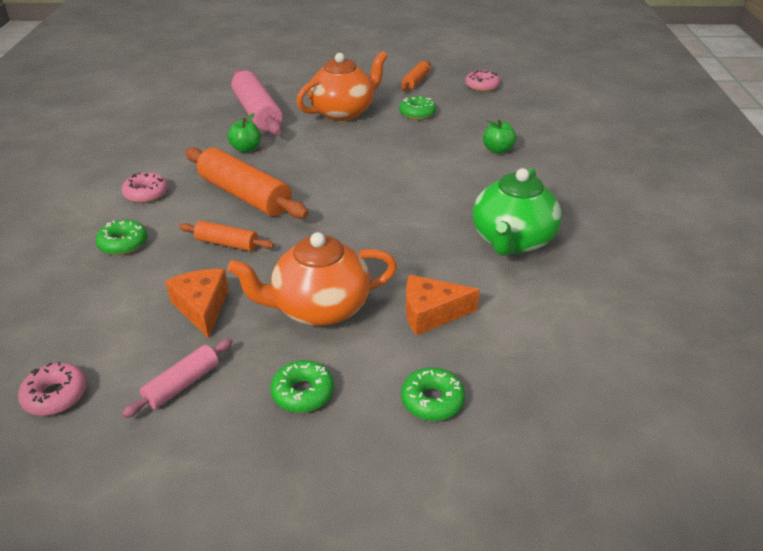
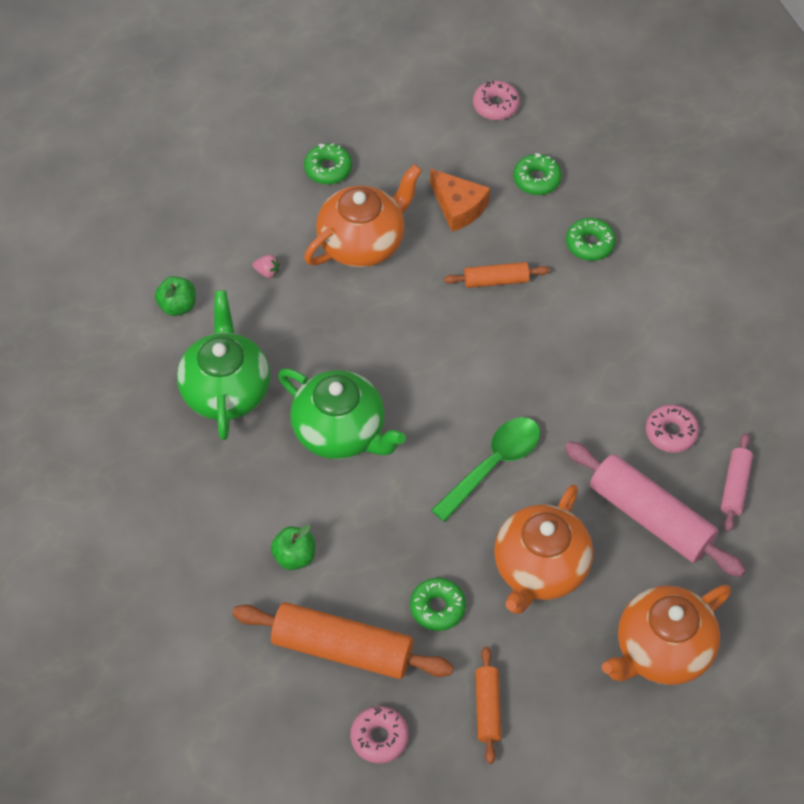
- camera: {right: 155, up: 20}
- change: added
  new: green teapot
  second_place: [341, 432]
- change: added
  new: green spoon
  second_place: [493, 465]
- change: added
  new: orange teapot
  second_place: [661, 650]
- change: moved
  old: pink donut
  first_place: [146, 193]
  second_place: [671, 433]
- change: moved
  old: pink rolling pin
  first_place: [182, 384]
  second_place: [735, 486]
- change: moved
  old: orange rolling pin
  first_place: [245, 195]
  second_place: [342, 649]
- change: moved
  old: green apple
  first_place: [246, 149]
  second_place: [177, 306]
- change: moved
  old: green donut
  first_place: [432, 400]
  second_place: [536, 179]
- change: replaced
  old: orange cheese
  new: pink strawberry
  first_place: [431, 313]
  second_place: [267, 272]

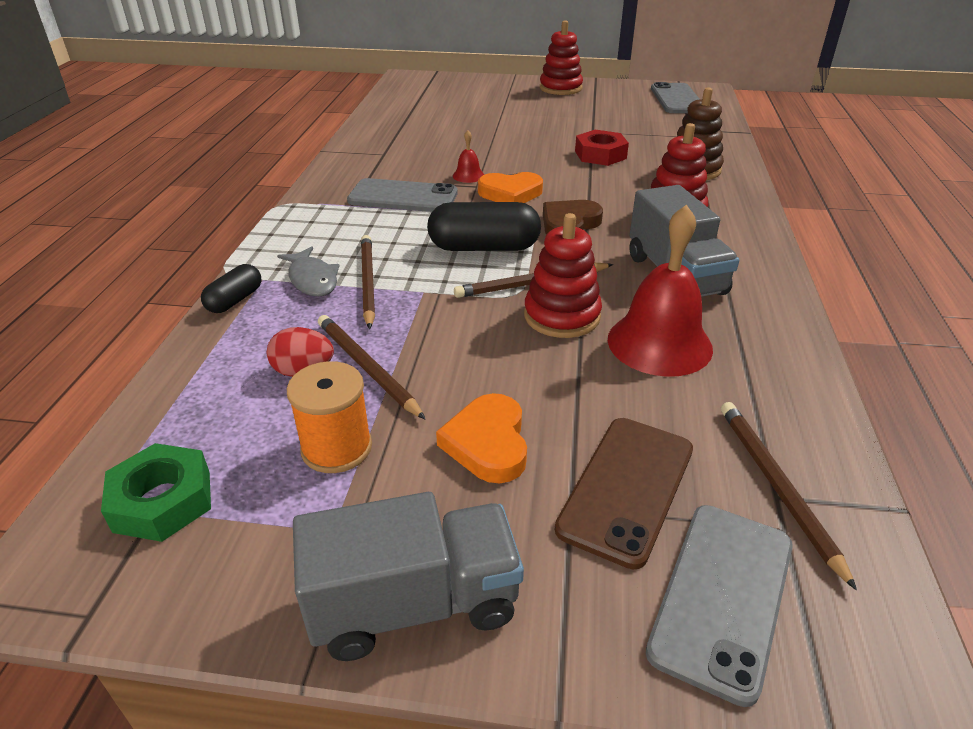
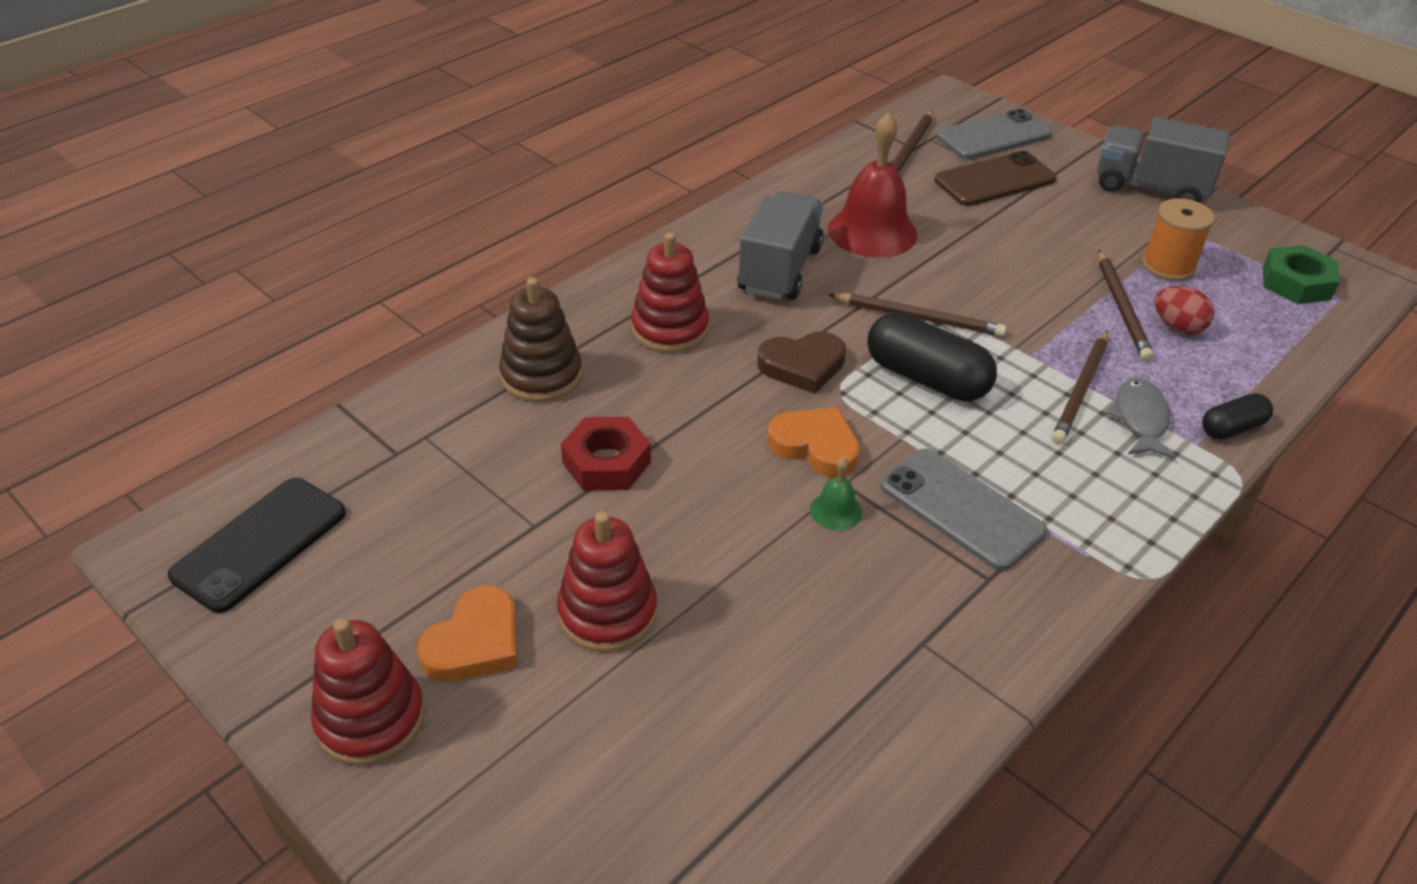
- camera: {right: -145, up: 5}
- change: moved
  old: orange heart
  first_place: [488, 443]
  second_place: [475, 642]
- change: moved
  old: red stacking toy
  first_place: [562, 316]
  second_place: [607, 613]
- change: recoloured
  old: red bell
  new: green bell
  first_place: [468, 175]
  second_place: [836, 511]
- change: recoloured
  old: grey phone
  new: black phone
  first_place: [677, 99]
  second_place: [260, 544]

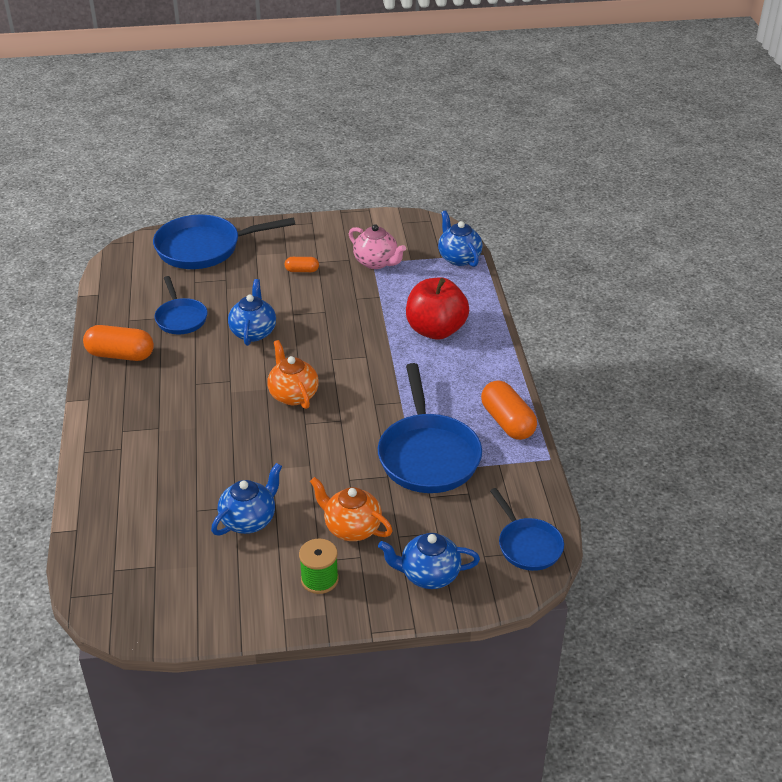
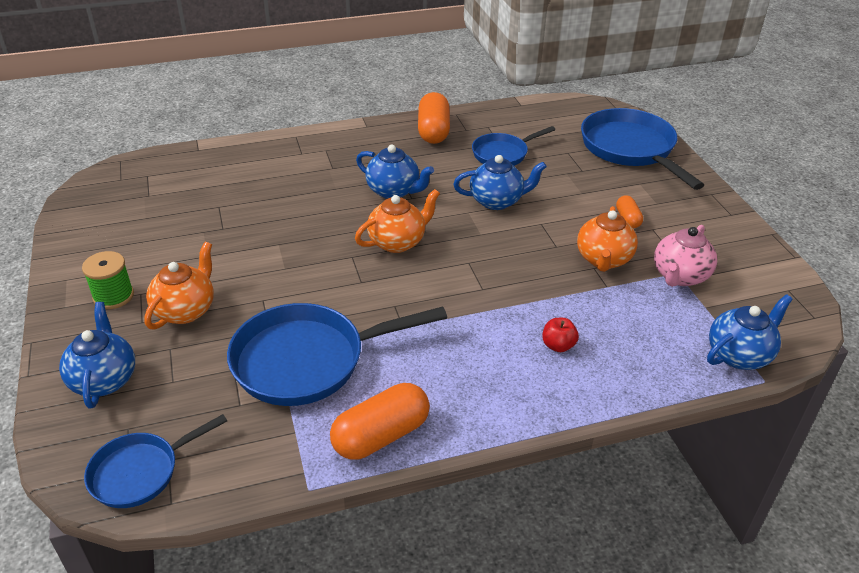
- camera: {right: 80, up: 0}
- change: added
  new: orange teapot
  second_place: [603, 259]
- change: moved
  old: blue teapot
  first_place: [249, 520]
  second_place: [394, 191]
- change: resized
  old: red apple
  first_place: [436, 330]
  second_place: [558, 345]
  factor: 0.41

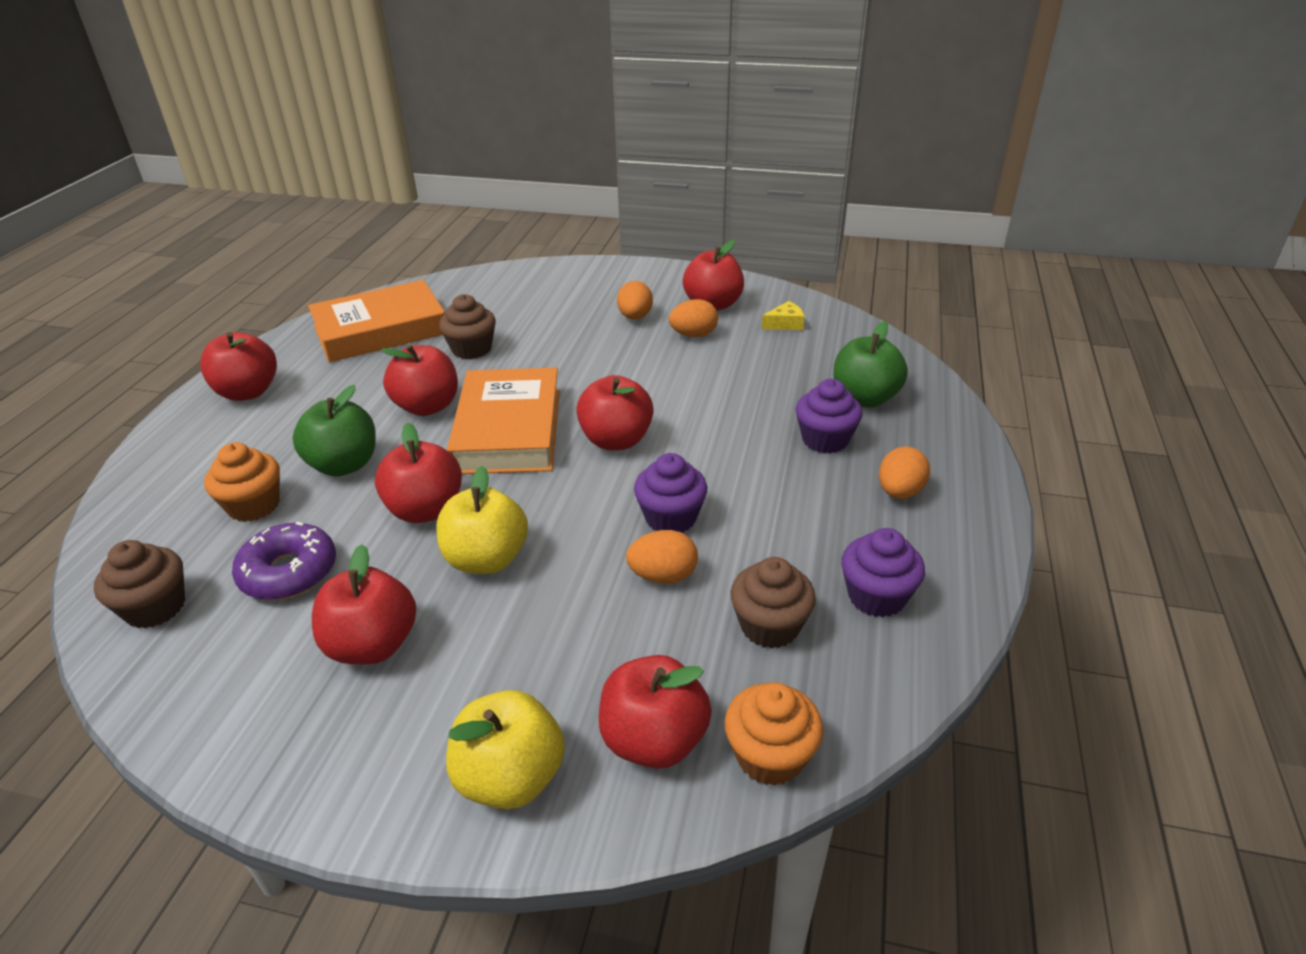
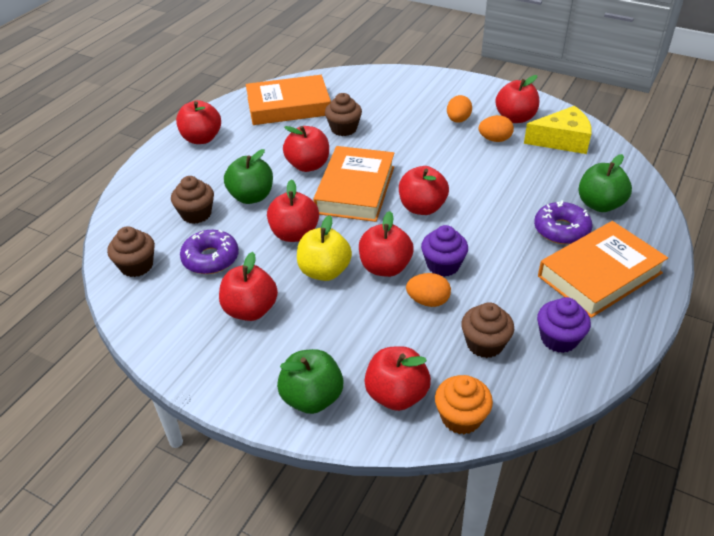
- camera: {right: 15, up: 5}
- change: added
  new: red apple
  second_place: [385, 267]
- change: replaced
  old: purple cupcake
  new: purple donut
  first_place: [825, 440]
  second_place: [561, 230]
- change: replaced
  old: orange egg
  new: orange book
  first_place: [899, 492]
  second_place: [599, 274]
- change: recoloured
  old: orange cupcake
  new: brown cupcake
  first_place: [254, 505]
  second_place: [196, 214]
- change: recoloured
  old: yellow apple
  new: green apple
  first_place: [510, 778]
  second_place: [312, 398]
- change: resized
  old: yellow cheese
  first_place: [785, 324]
  second_place: [562, 140]
  factor: 2.11

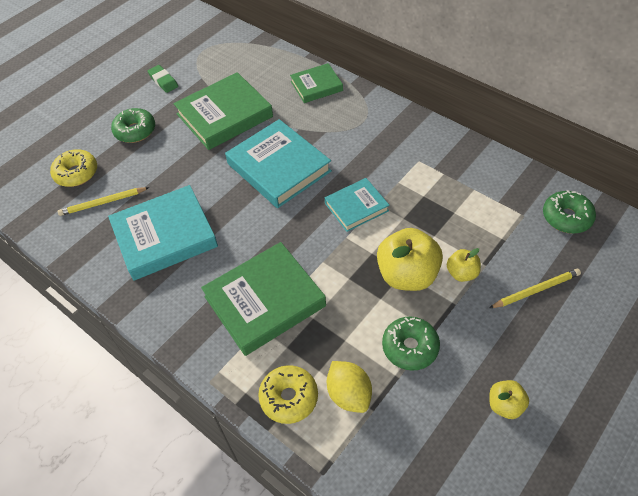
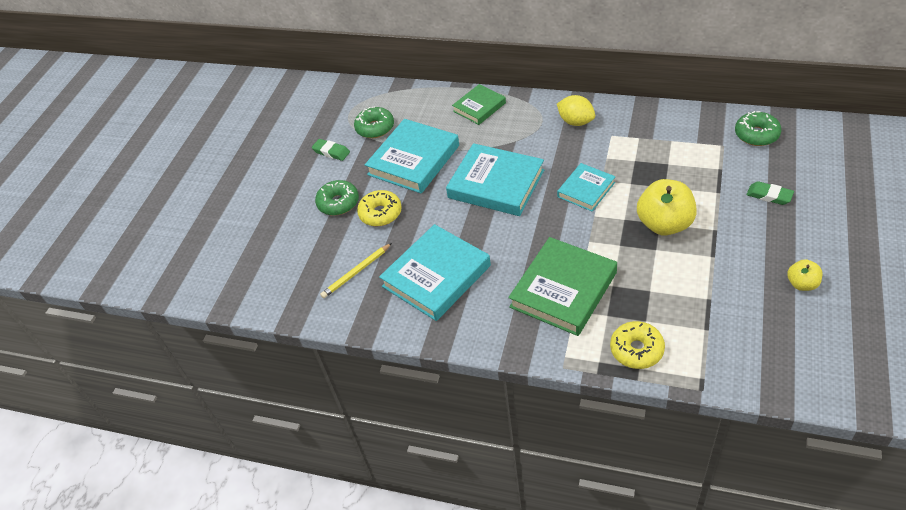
- camera: {right: -20, up: -5}
- change: removed
  old: yellow apple
  first_place: [461, 273]
- change: moved
  old: yellow donut
  first_place: [76, 173]
  second_place: [380, 213]
- change: moved
  old: yellow lemon
  first_place: [349, 394]
  second_place: [576, 122]
- change: moved
  old: green donut
  first_place: [410, 347]
  second_place: [375, 128]
- change: replaced
  old: yellow pencil
  new: green eraser
  first_place: [535, 290]
  second_place: [769, 195]
- change: recoloured
  old: green book
  new: turquoise book
  first_place: [224, 115]
  second_place: [413, 160]

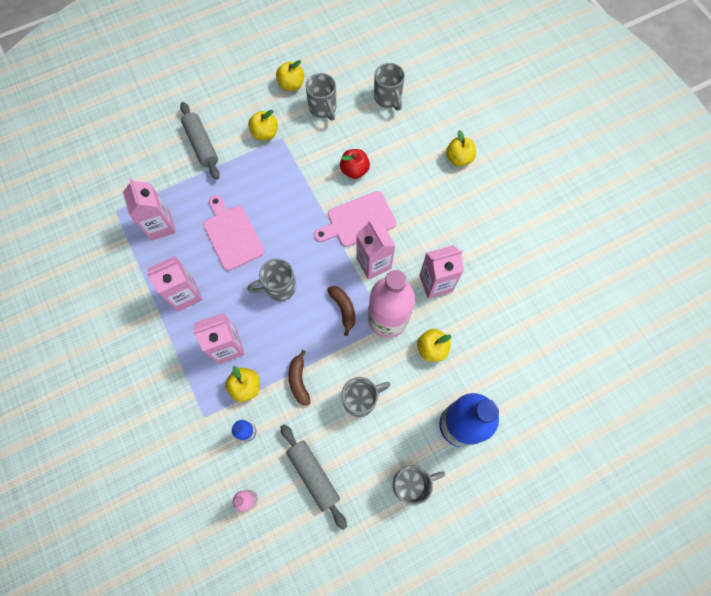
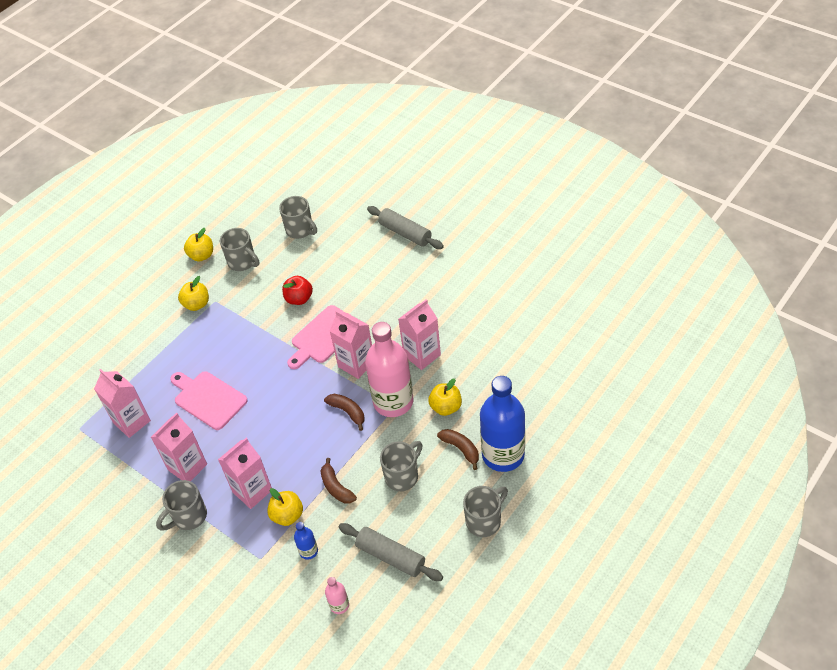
- camera: {right: -20, up: -20}
- change: removed
  old: yellow apple
  first_place: [459, 158]
- change: added
  new: brown banana
  second_place: [461, 449]
- change: moved
  old: grey rolling pin
  first_place: [201, 145]
  second_place: [405, 233]
- change: moved
  old: grey mug
  first_place: [279, 287]
  second_place: [189, 517]

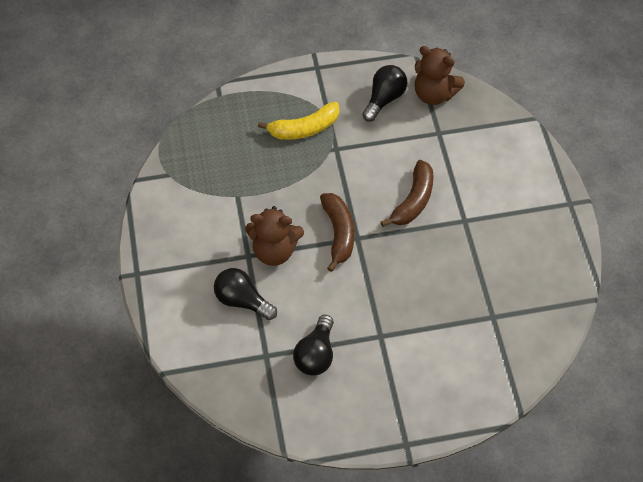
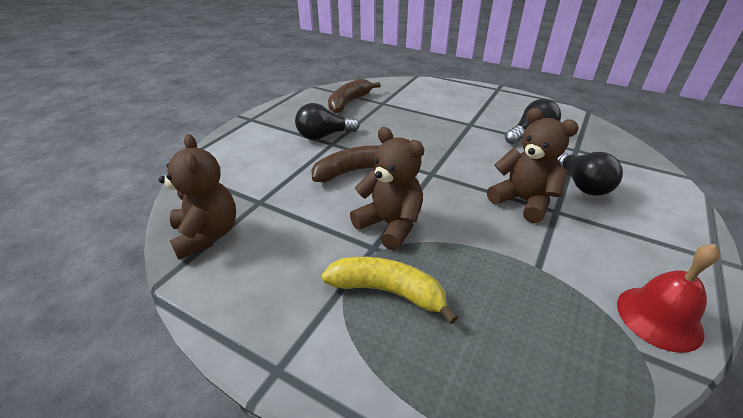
- camera: {right: -140, up: -20}
- change: added
  new: brown teddy bear
  second_place: [390, 225]
- change: added
  new: red bell
  second_place: [659, 317]
- change: moved
  old: brown banana
  first_place: [338, 233]
  second_place: [349, 102]
- change: moved
  old: black light bulb
  first_place: [384, 99]
  second_place: [324, 136]

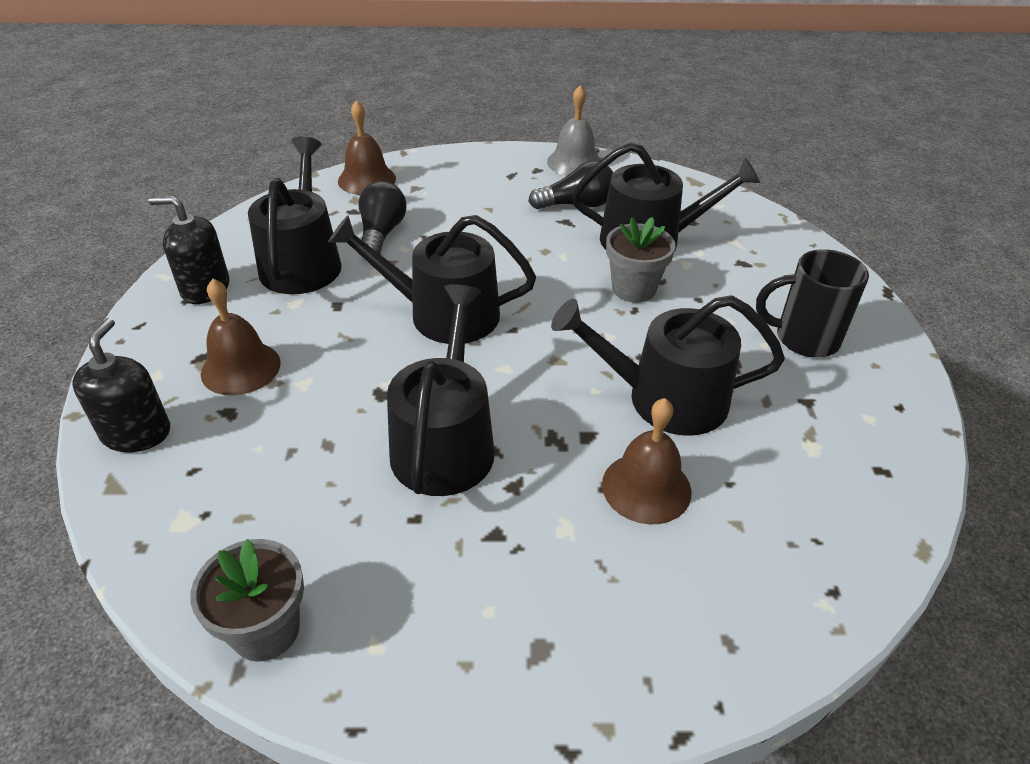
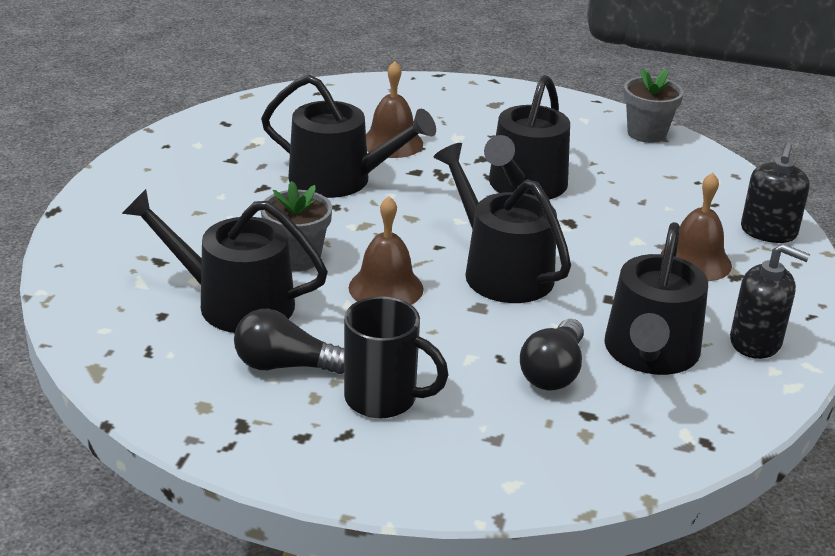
- camera: {right: -165, up: -10}
- change: removed
  old: grey bell
  first_place: [574, 162]
- change: moved
  old: brown bell
  first_place: [367, 179]
  second_place: [386, 288]
- change: moved
  old: black mug
  first_place: [804, 339]
  second_place: [383, 399]
- change: turned
  old: black watering can
  first_place: [443, 314]
  second_place: [501, 271]
  degrees: -150

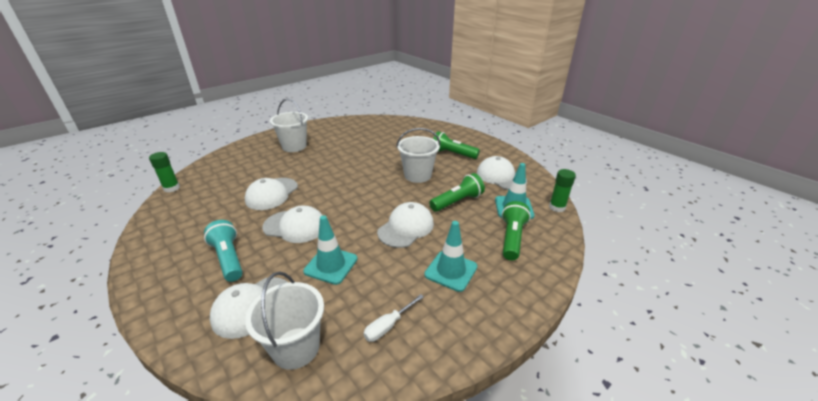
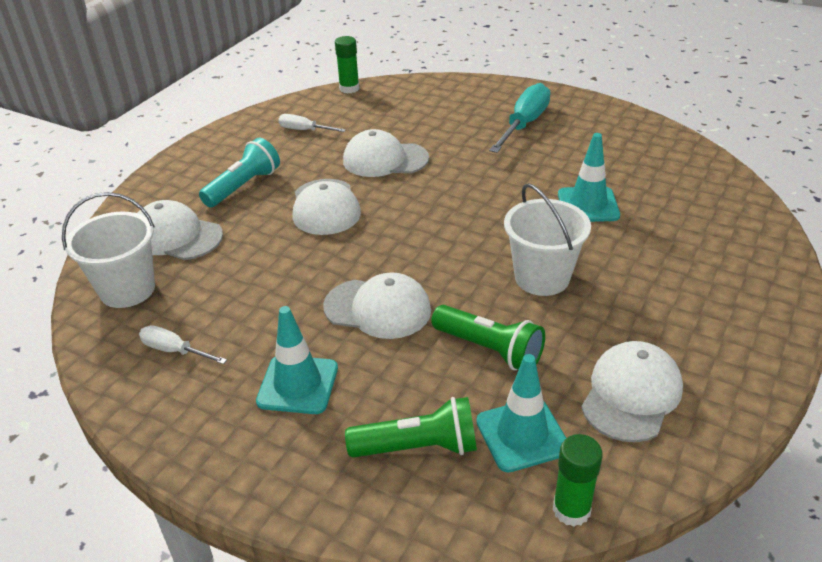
- camera: {right: 70, up: 5}
- change: removed
  old: green flashlight
  first_place: [452, 154]
- change: added
  new: white screwdriver
  second_place: [304, 130]
- change: moved
  old: turquoise traffic cone
  first_place: [331, 265]
  second_place: [588, 205]
- change: replaced
  old: white bucket
  new: turquoise screwdriver
  first_place: [294, 146]
  second_place: [524, 124]

